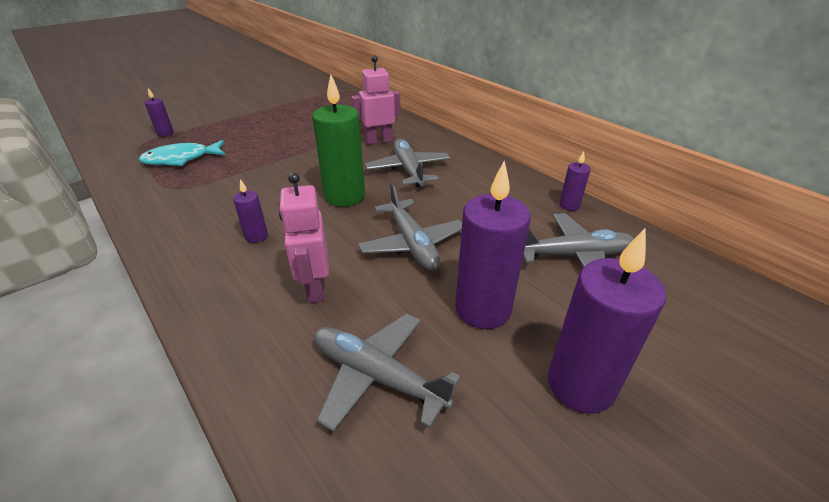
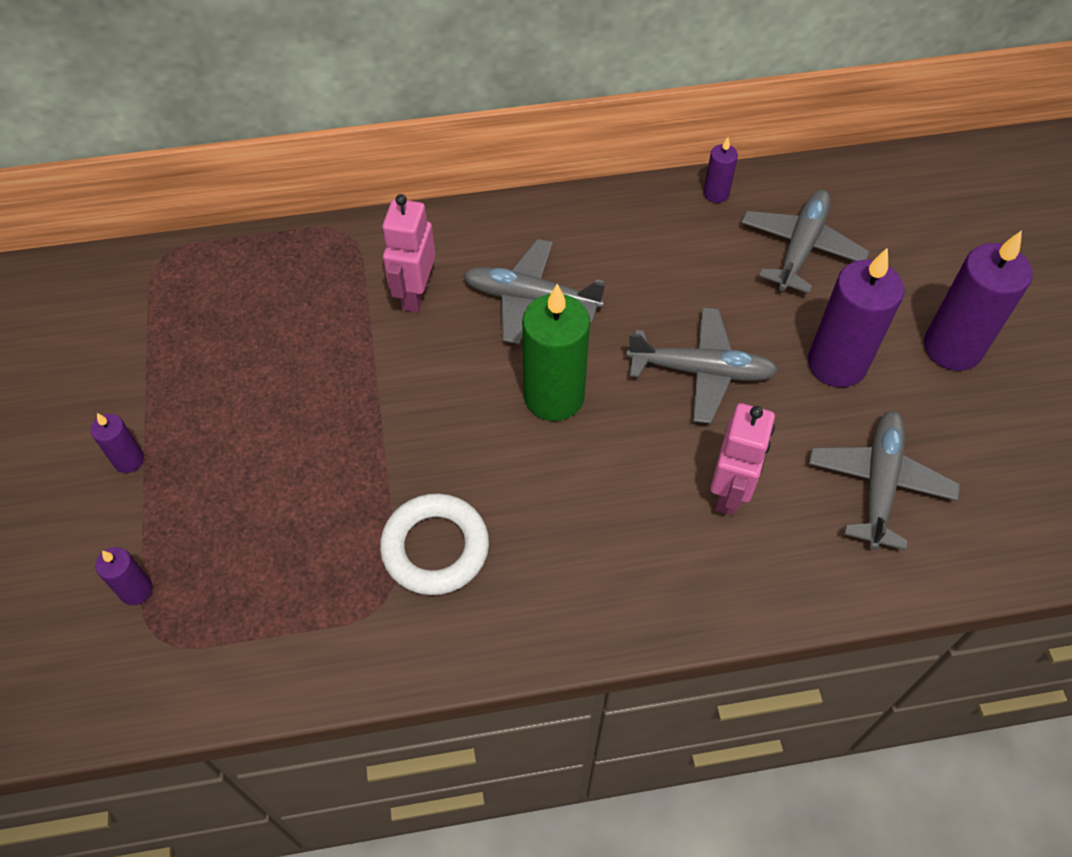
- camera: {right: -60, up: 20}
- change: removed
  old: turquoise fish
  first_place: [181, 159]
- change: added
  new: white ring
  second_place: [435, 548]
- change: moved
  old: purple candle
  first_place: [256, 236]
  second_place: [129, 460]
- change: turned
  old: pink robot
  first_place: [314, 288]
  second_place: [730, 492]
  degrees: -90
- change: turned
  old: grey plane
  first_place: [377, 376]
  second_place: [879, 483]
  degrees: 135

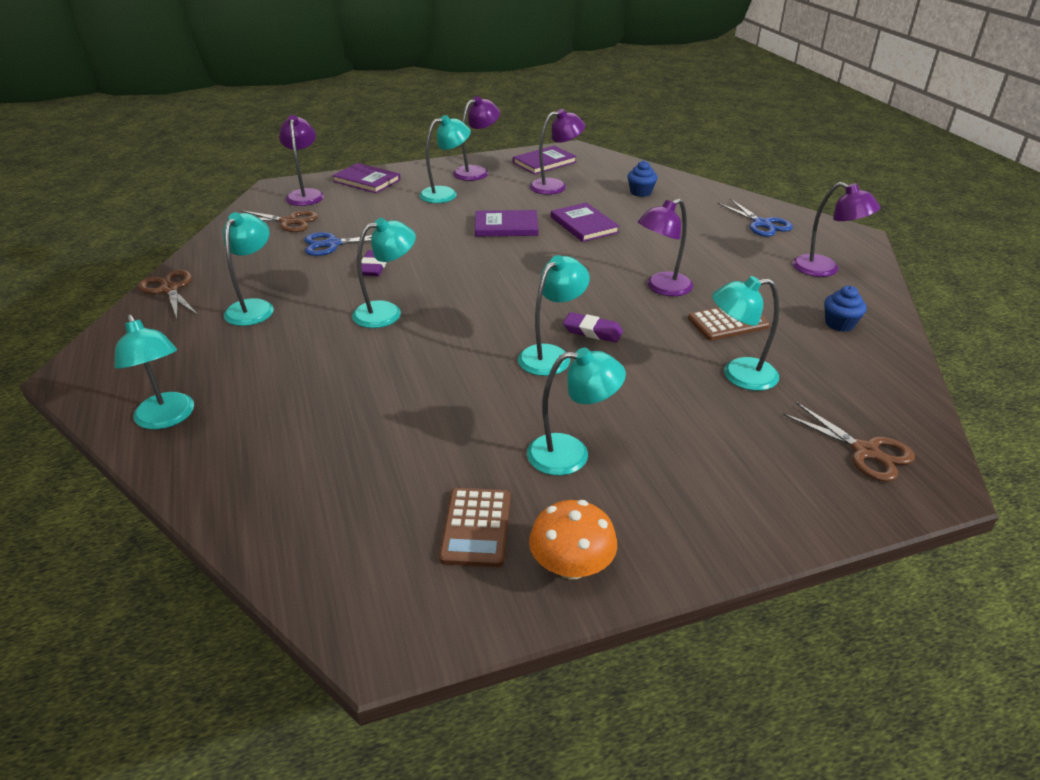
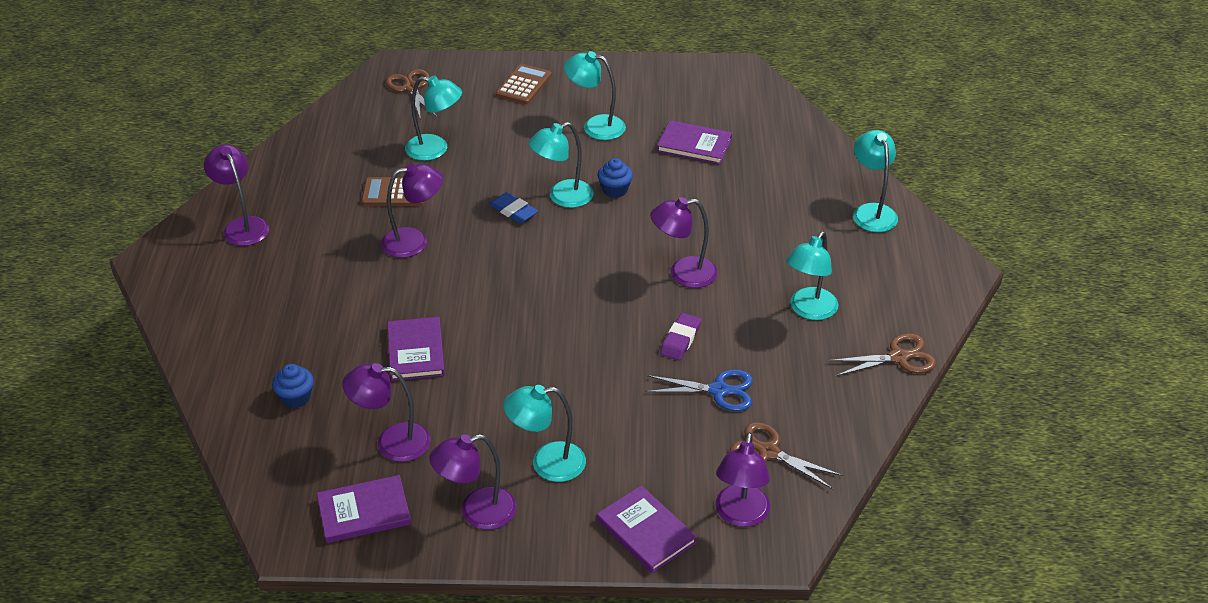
- camera: {right: -160, up: 5}
- change: removed
  old: orange mushroom
  first_place: [571, 566]
- change: removed
  old: blue scissors
  first_place: [761, 224]
- change: moved
  old: brown calculator
  first_place: [476, 527]
  second_place: [523, 85]
- change: moved
  old: purple book
  first_place: [506, 226]
  second_place: [694, 145]
- change: moved
  old: blue cupcake
  first_place: [839, 324]
  second_place: [615, 190]
- change: recoloured
  old: turquoise lamp
  new: purple lamp
  first_place: [387, 312]
  second_place: [683, 274]
- change: recoloured
  old: purple eraser
  new: blue eraser
  first_place: [592, 331]
  second_place: [513, 211]
- change: turned
  old: brown scissors
  first_place: [170, 289]
  second_place: [898, 357]
  degrees: -90

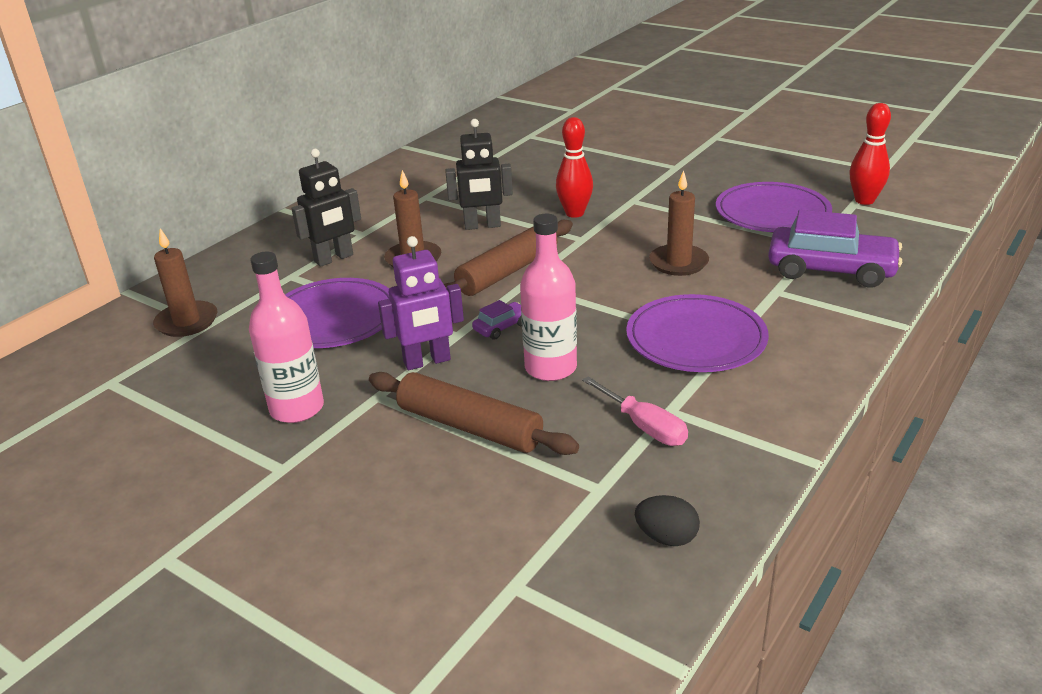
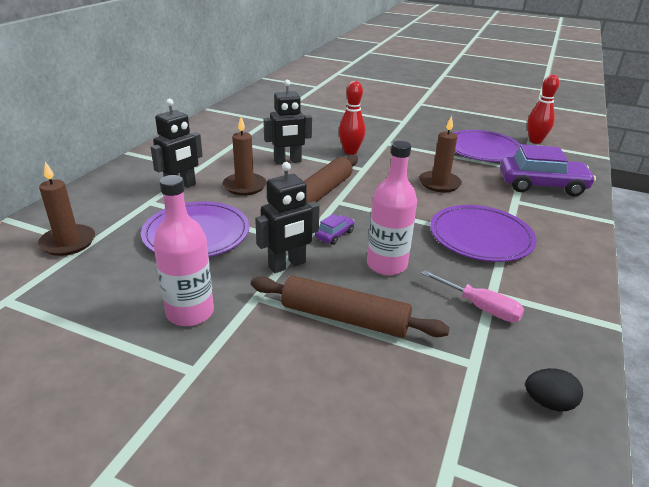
- camera: {right: -15, up: 0}
- change: recoloured
  old: purple robot
  new: black robot
  first_place: [427, 362]
  second_place: [287, 265]

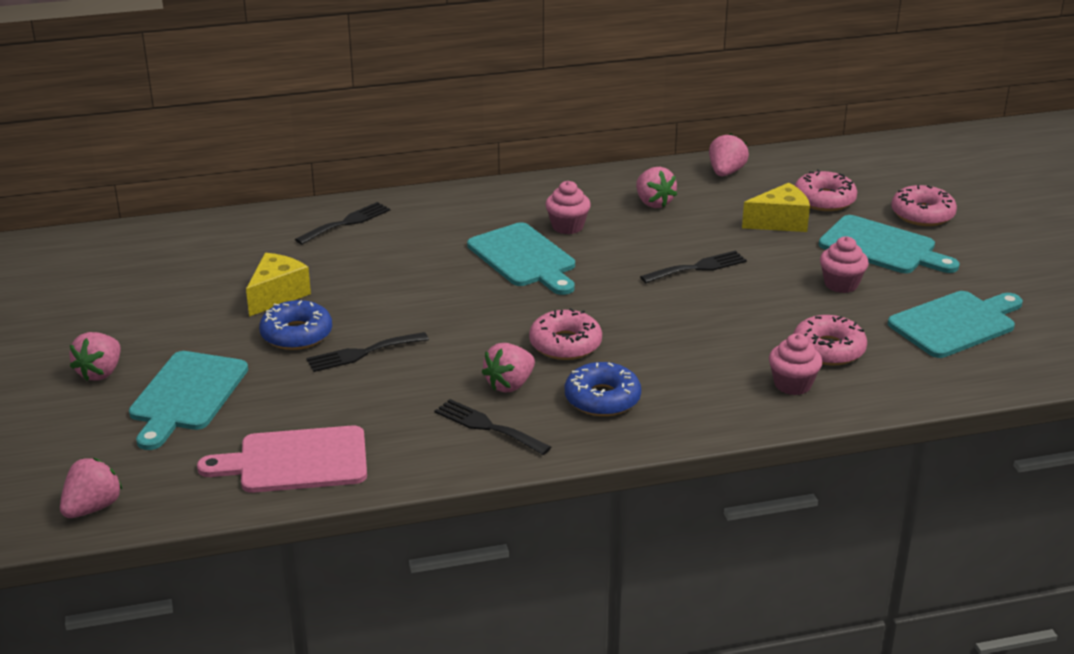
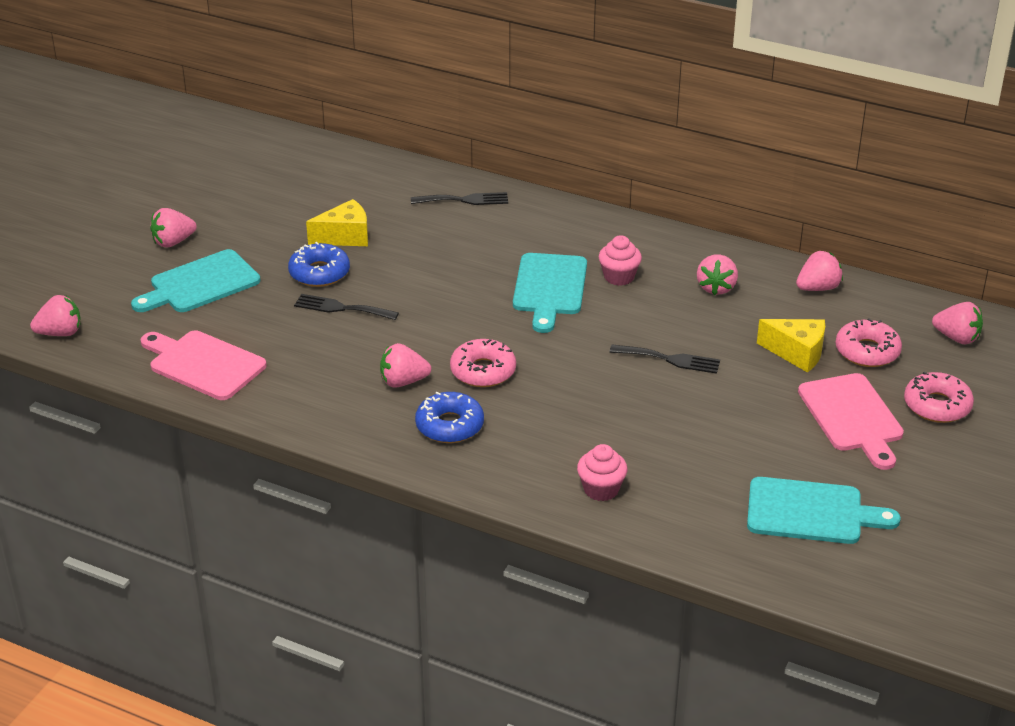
- camera: {right: 40, up: 5}
- change: removed
  old: black fork
  first_place: [487, 426]
- change: removed
  old: pink donut
  first_place: [828, 349]
- change: removed
  old: pink cupcake
  first_place: [841, 284]
- change: added
  new: pink strawberry
  second_place: [957, 338]
- change: recoloured
  old: turquoise cutting board
  new: pink cutting board
  first_place: [882, 247]
  second_place: [852, 417]

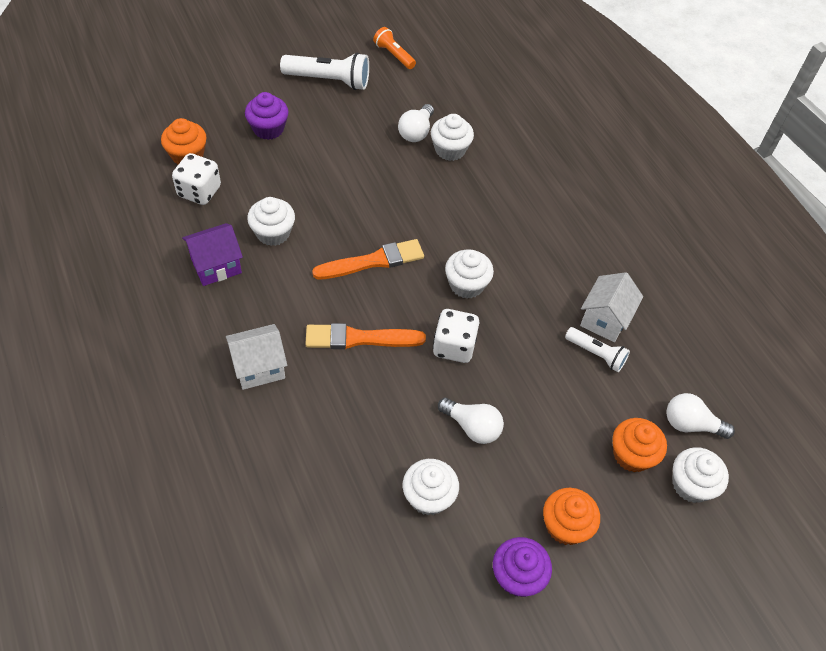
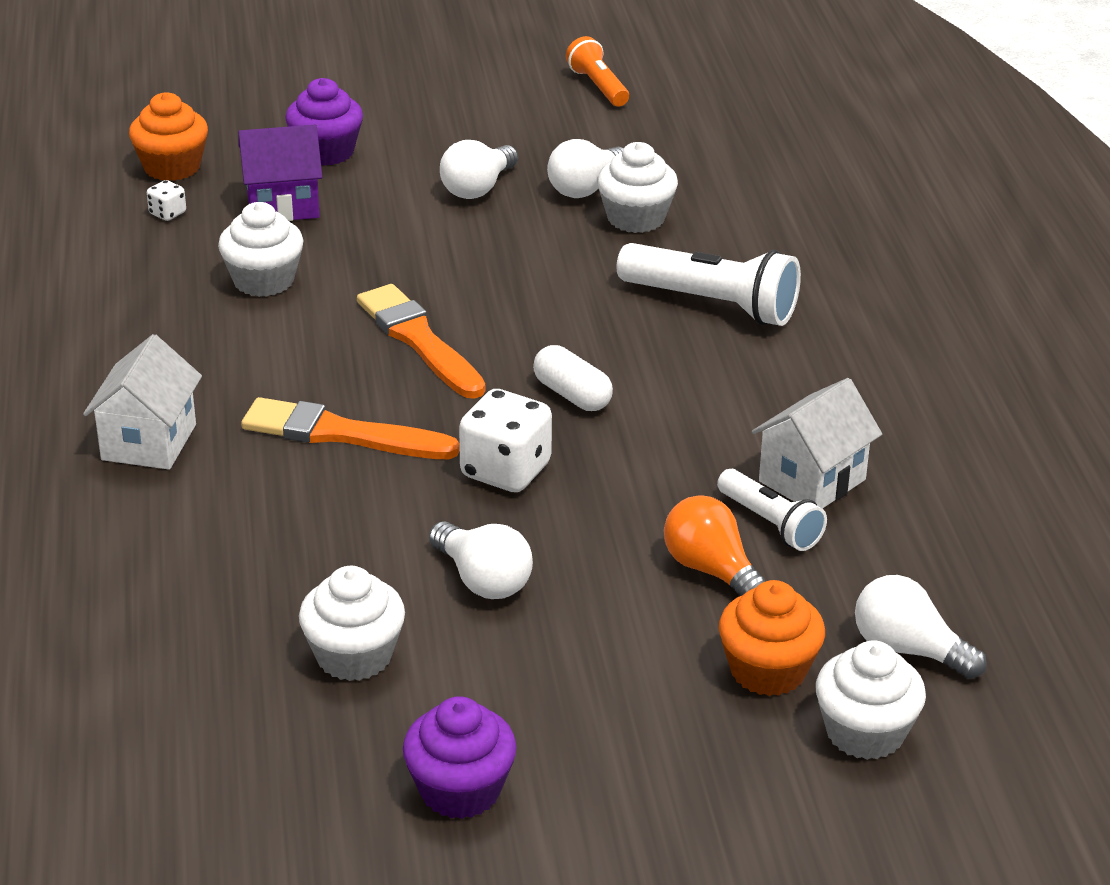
- camera: {right: 20, up: -20}
- change: removed
  old: orange cupcake
  first_place: [565, 526]
- change: added
  new: white light bulb
  second_place: [478, 188]
- change: added
  new: orange light bulb
  second_place: [712, 571]
- change: moved
  old: purple house
  first_place: [216, 266]
  second_place: [283, 205]
- change: moved
  old: white flashlight
  first_place: [329, 80]
  second_place: [712, 304]
- change: replaced
  old: white cupcake
  new: white capsule
  first_place: [466, 285]
  second_place: [572, 395]
- change: turned
  old: white house
  first_place: [259, 367]
  second_place: [149, 442]
  degrees: -75
- change: turned
  old: orange brush
  first_place: [373, 261]
  second_place: [419, 340]
  degrees: -120
- change: resized
  old: white dice
  first_place: [199, 191]
  second_place: [167, 213]
  factor: 0.47

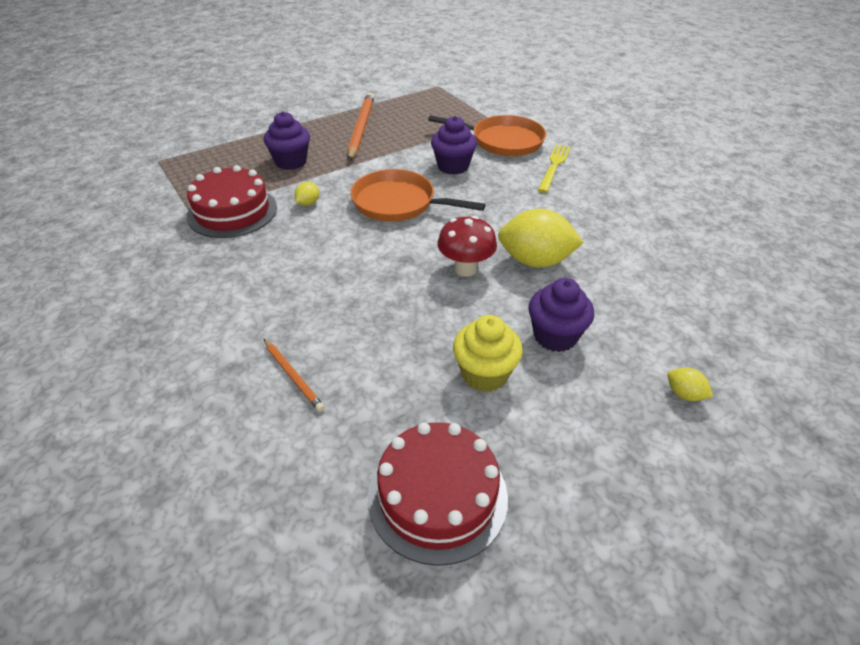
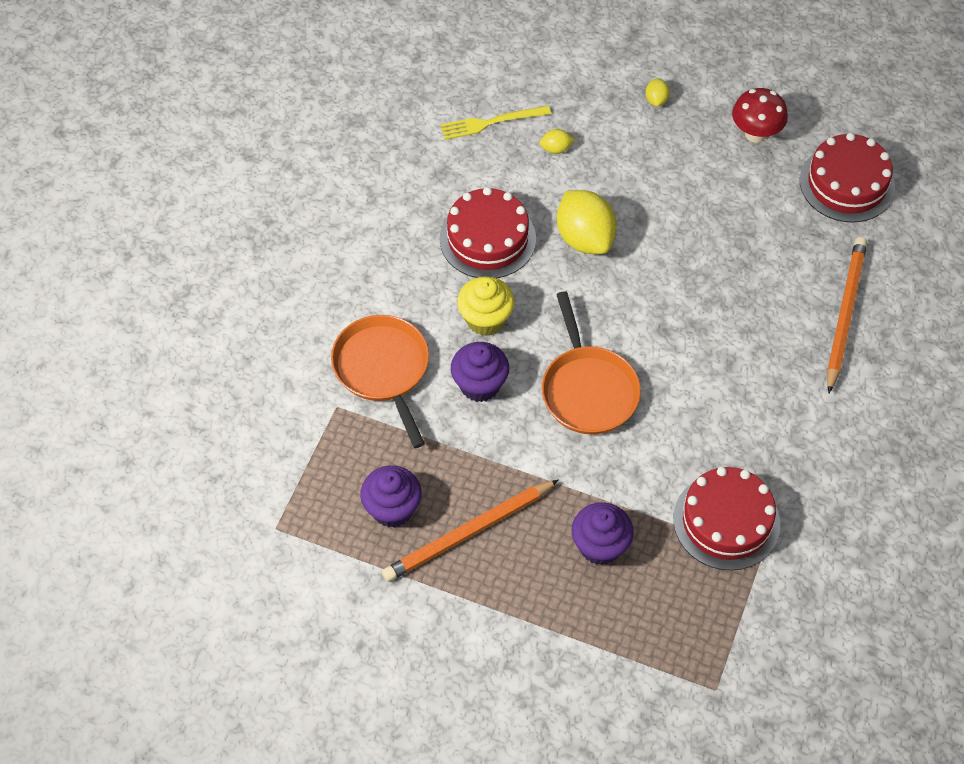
- camera: {right: -125, up: 15}
- change: added
  new: red cake
  second_place: [487, 239]
- change: moved
  old: yellow lemon
  first_place: [308, 203]
  second_place: [556, 149]
- change: moved
  old: red mushroom
  first_place: [465, 269]
  second_place: [755, 134]
- change: moved
  old: yellow cupcake
  first_place: [484, 374]
  second_place: [485, 319]
- change: moved
  old: purple cupcake
  first_place: [555, 336]
  second_place: [392, 509]
- change: moved
  old: yellow fork
  first_place: [554, 166]
  second_place: [491, 122]
- change: resized
  old: orange pencil
  first_place: [293, 376]
  second_place: [844, 314]
  factor: 1.92

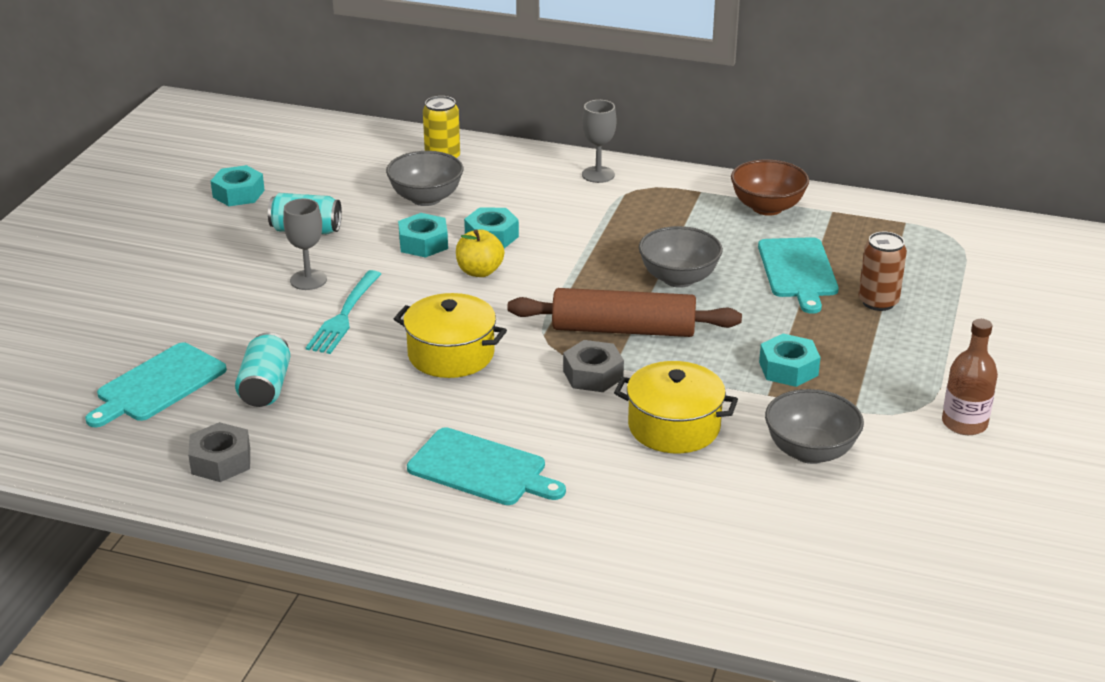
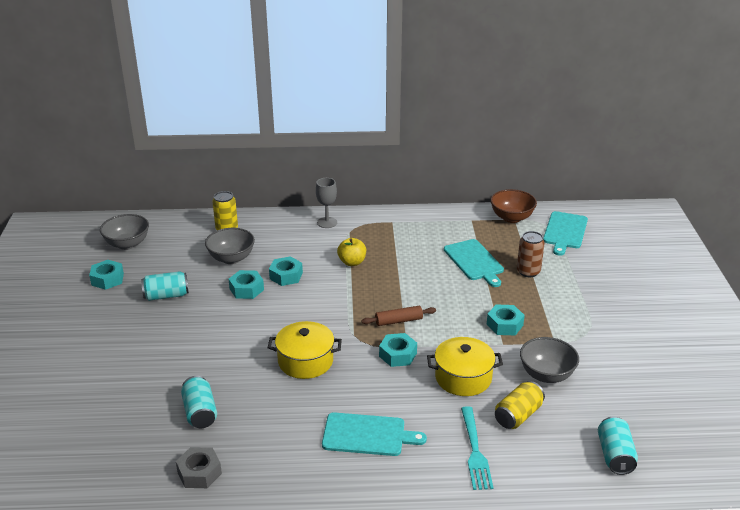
- camera: {right: -20, up: 0}
- change: removed
  old: grey goblet
  first_place: [308, 280]
- change: removed
  old: brown bottle
  first_place: [964, 423]
- change: added
  new: yellow can
  second_place: [518, 415]
- change: added
  new: turquoise can
  second_place: [615, 455]
- change: moved
  old: turquoise cutting board
  first_place: [158, 385]
  second_place: [565, 232]
- change: moved
  old: turquoise fork
  first_place: [344, 315]
  second_place: [475, 451]
- change: moved
  old: yellow apple
  first_place: [479, 271]
  second_place: [352, 262]
- change: moved
  old: grey bowl
  first_place: [679, 278]
  second_place: [127, 244]
- change: moved
  old: brown bowl
  first_place: [767, 207]
  second_place: [511, 218]
- change: recoloured
  old: grey nut
  new: turquoise nut
  first_place: [593, 375]
  second_place: [398, 355]
- change: resized
  old: brown rolling pin
  first_place: [623, 330]
  second_place: [398, 321]
  factor: 0.53

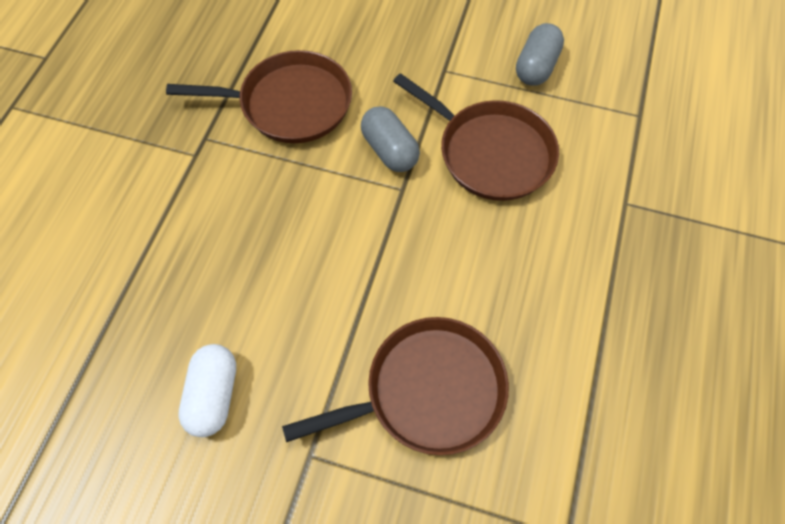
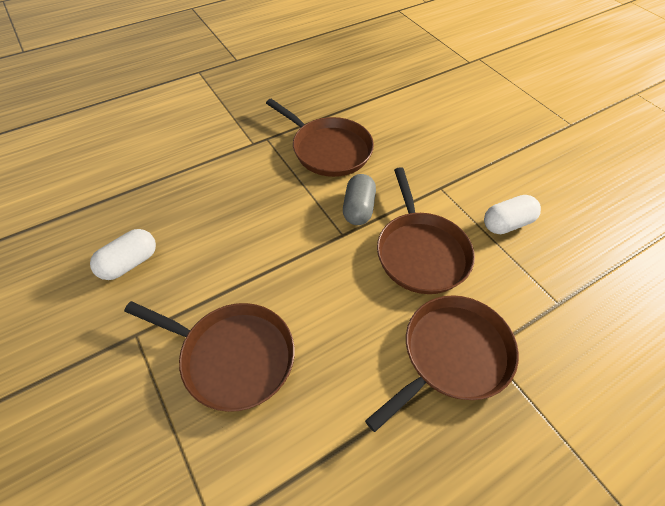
- camera: {right: 40, up: -10}
- change: added
  new: brown pan
  second_place: [452, 355]
- change: recoloured
  old: grey capsule
  new: white capsule
  first_place: [536, 67]
  second_place: [507, 224]

